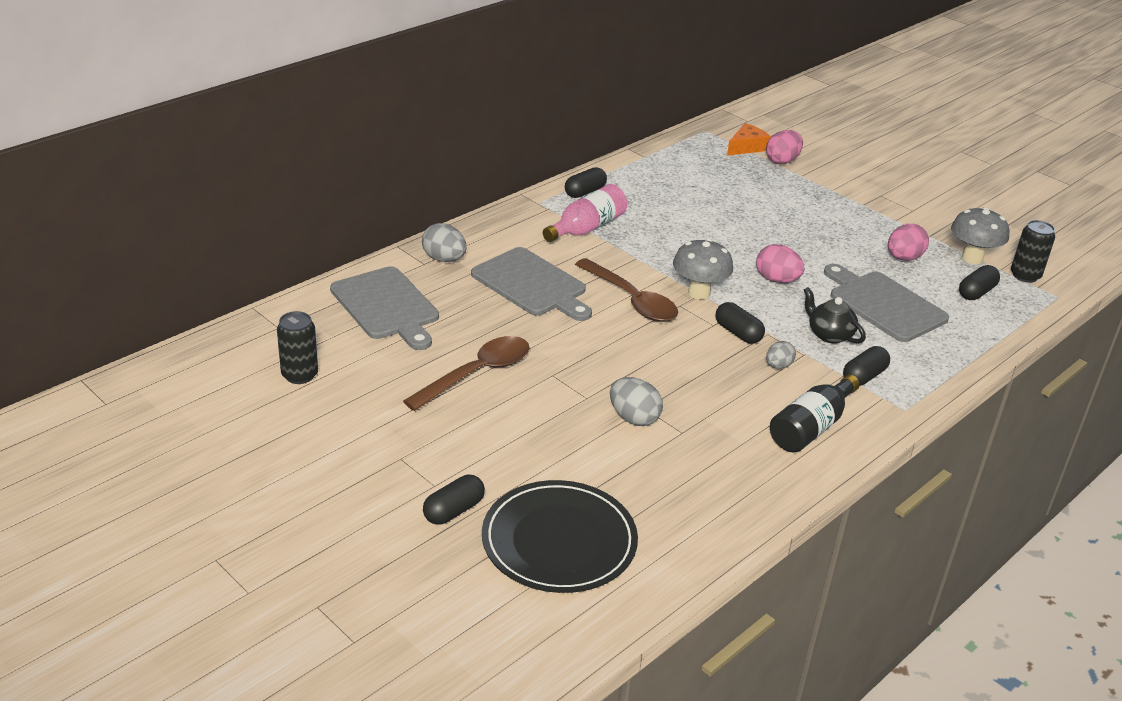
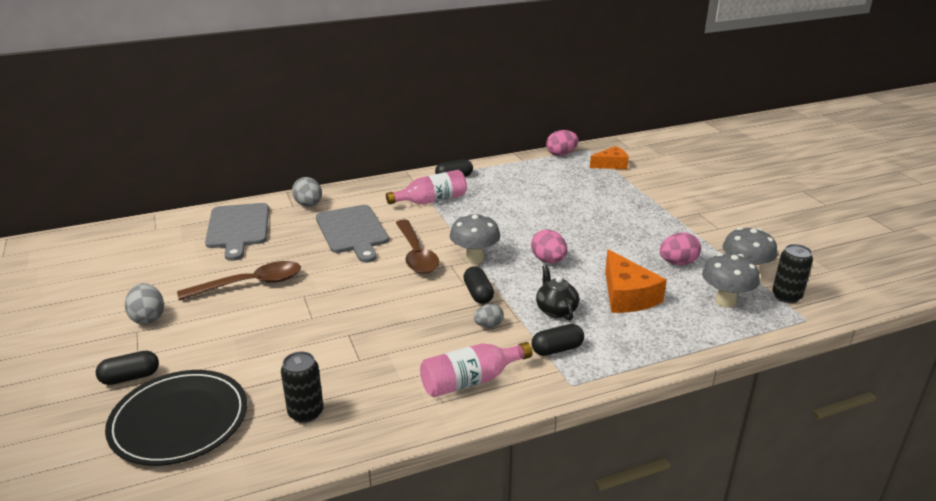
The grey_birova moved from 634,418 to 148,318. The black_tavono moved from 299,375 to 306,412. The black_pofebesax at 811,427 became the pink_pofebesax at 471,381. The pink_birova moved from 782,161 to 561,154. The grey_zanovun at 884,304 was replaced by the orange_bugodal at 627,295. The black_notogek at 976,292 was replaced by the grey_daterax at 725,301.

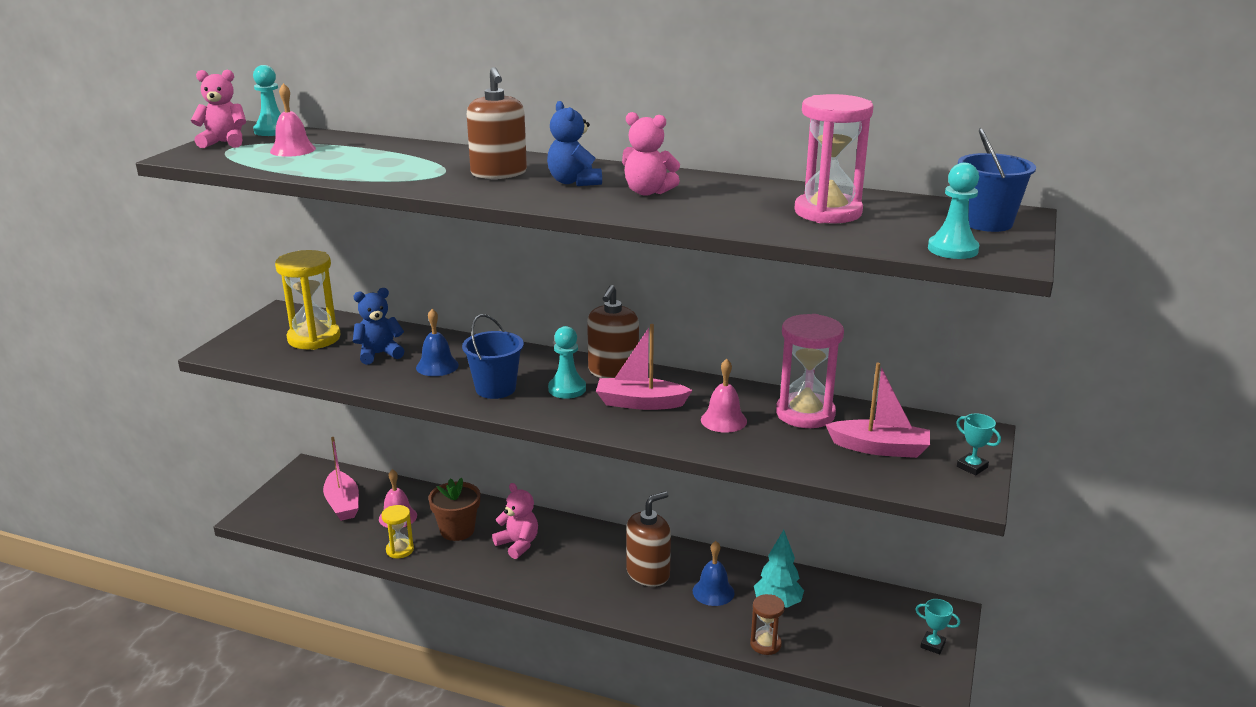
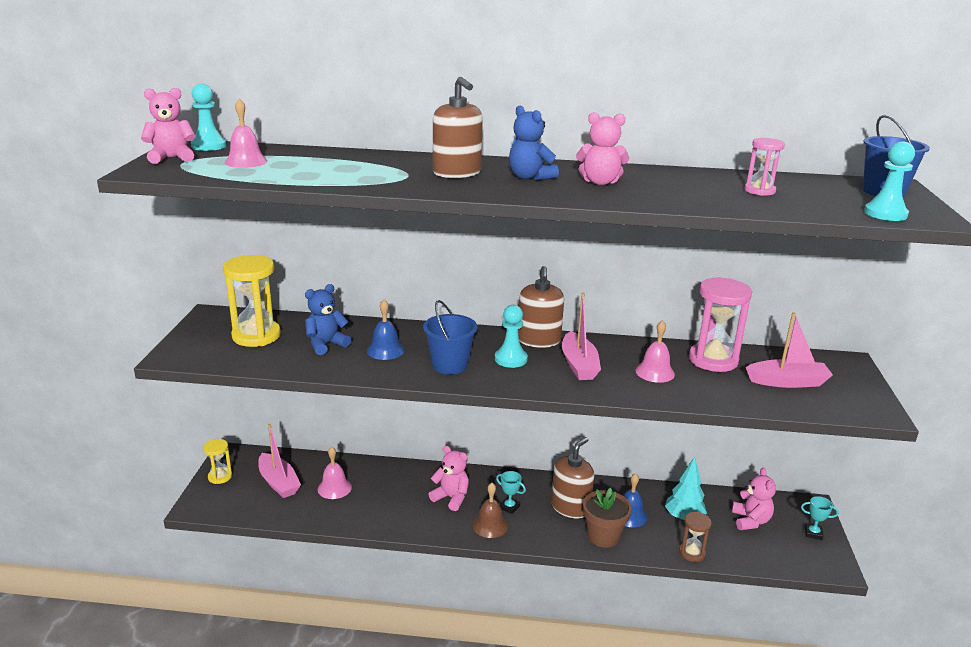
The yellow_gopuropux moved from 400,550 to 220,477. The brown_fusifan at 490,525 appeared. The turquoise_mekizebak moved from 972,467 to 509,507. The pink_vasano at 640,403 turned 90 degrees counterclockwise. The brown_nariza moved from 457,530 to 603,536. The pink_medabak at 750,521 appeared. The pink_gopuropux at 828,212 changed to 0.54 times the size.

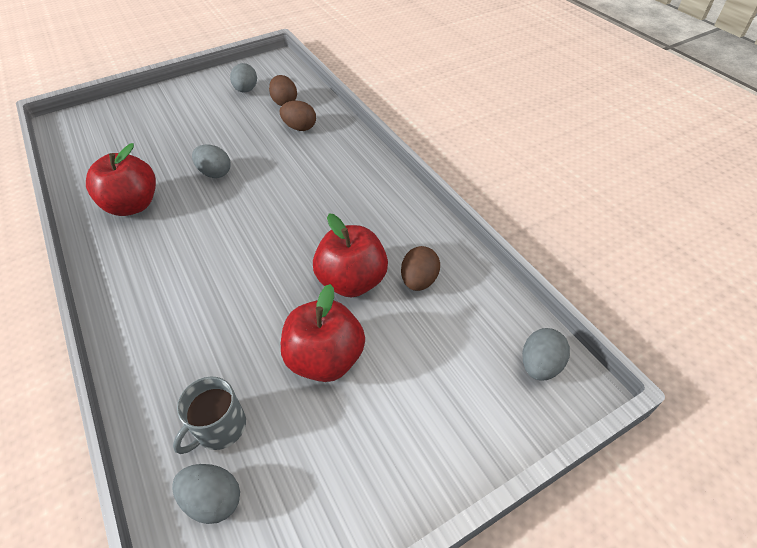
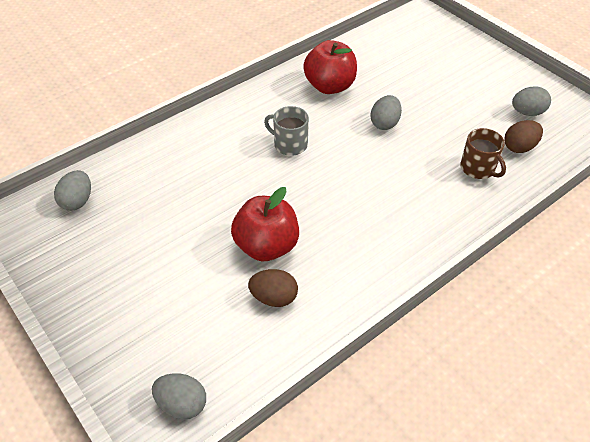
The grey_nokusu moved from 219,427 to 289,144. The brown_birova at 300,128 was replaced by the brown_nokusu at 478,168. The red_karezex at 325,358 disappeared.

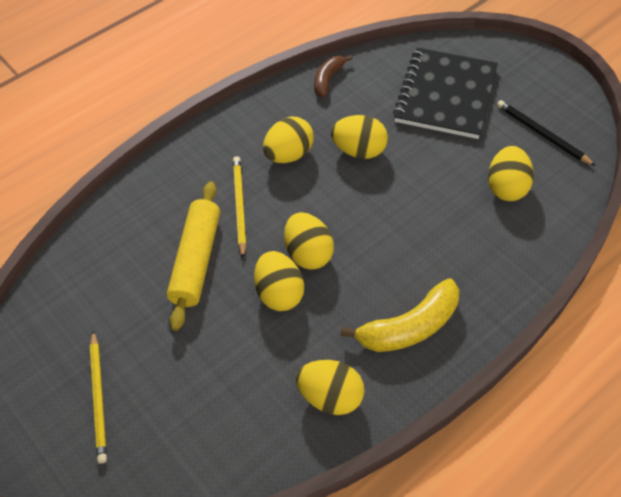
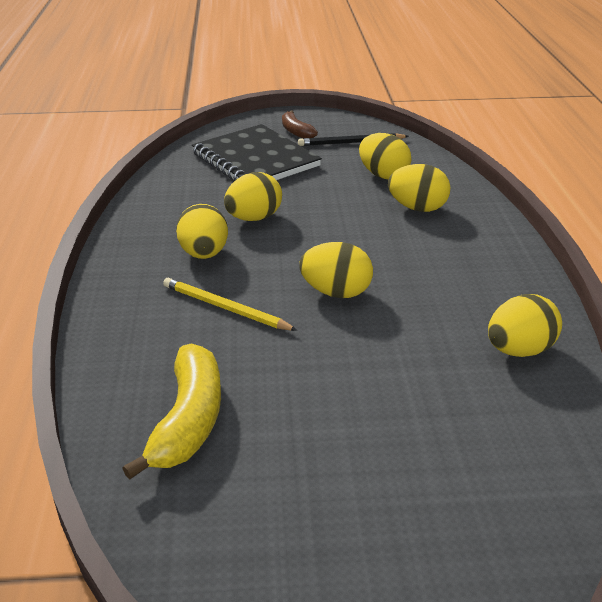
The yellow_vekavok moved from 409,327 to 188,421. The brown_vekavok moved from 328,79 to 296,131. The yellow_birova moved from 279,293 to 417,208. The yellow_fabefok at 99,398 disappeared. The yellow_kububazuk at 196,260 disappeared.

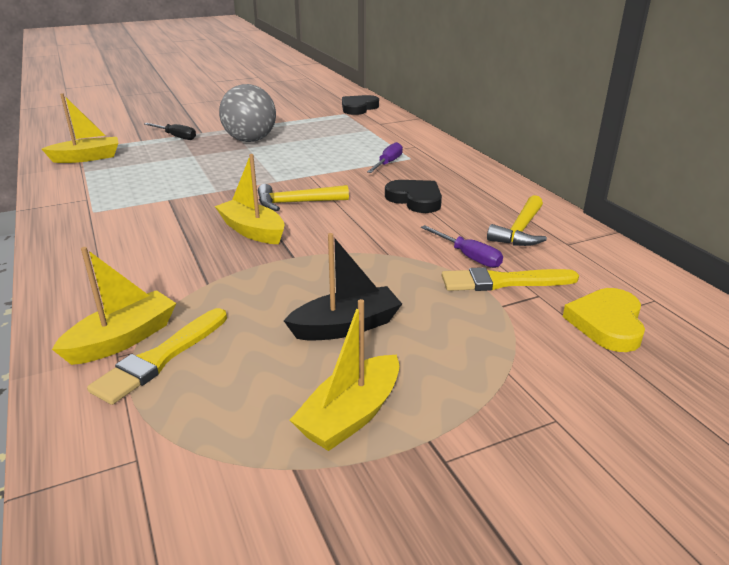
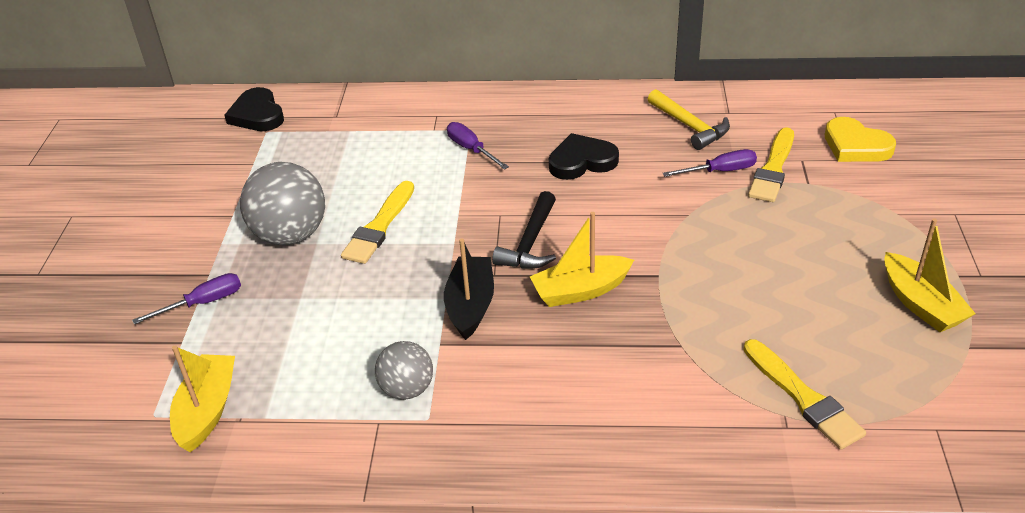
The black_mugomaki at 176,137 became the purple_mugomaki at 203,303. The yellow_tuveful at 379,226 appeared. The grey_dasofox at 407,389 appeared. The black_vasano moved from 346,326 to 470,305. The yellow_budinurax at 296,203 became the black_budinurax at 530,243. The yellow_vasano at 123,339 disappeared.

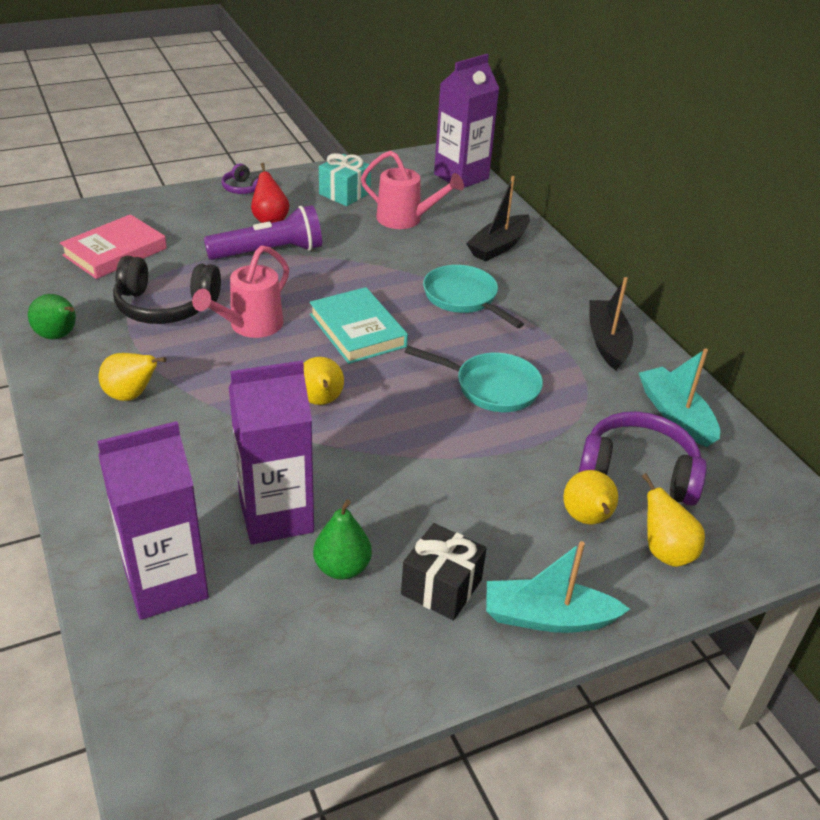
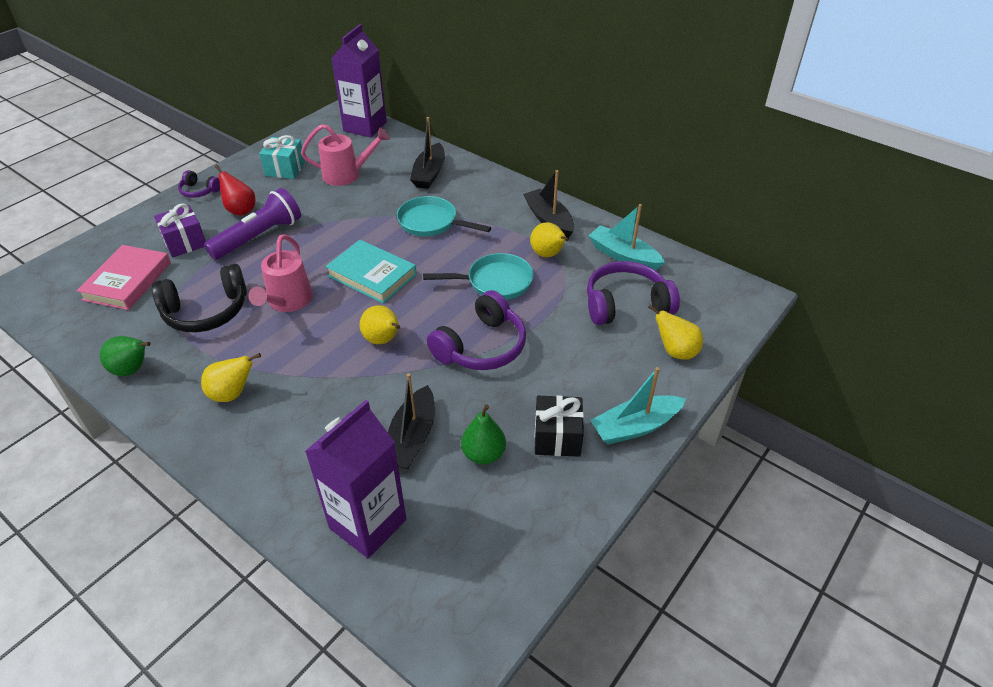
The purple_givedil at 185,242 appeared. The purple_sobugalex at 276,516 was replaced by the black_vasano at 411,438. The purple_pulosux at 481,347 appeared. The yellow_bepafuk moved from 587,519 to 548,254.

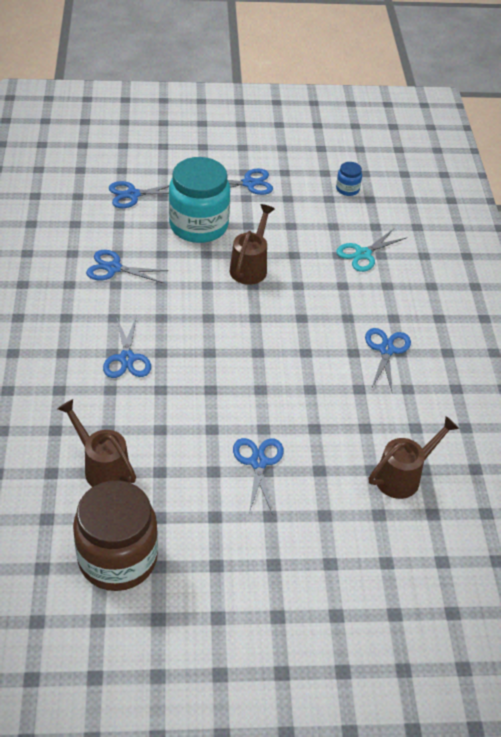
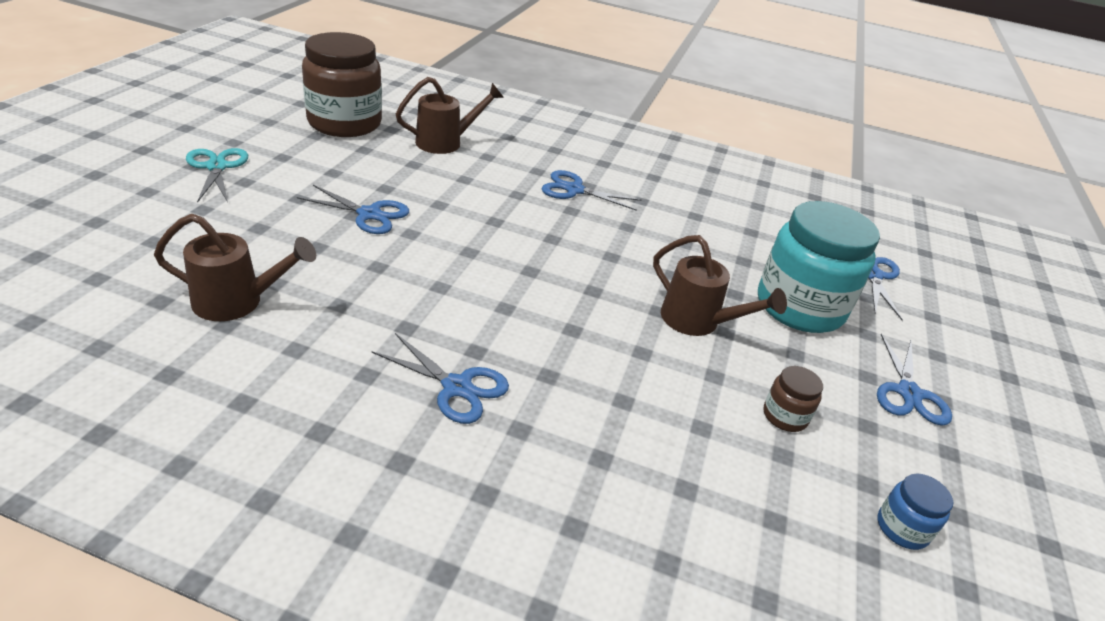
The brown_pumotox at 403,476 turned 75 degrees counterclockwise. The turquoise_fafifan moved from 363,254 to 217,167. The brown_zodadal at 785,416 appeared. The blue_fafifan at 113,268 disappeared.

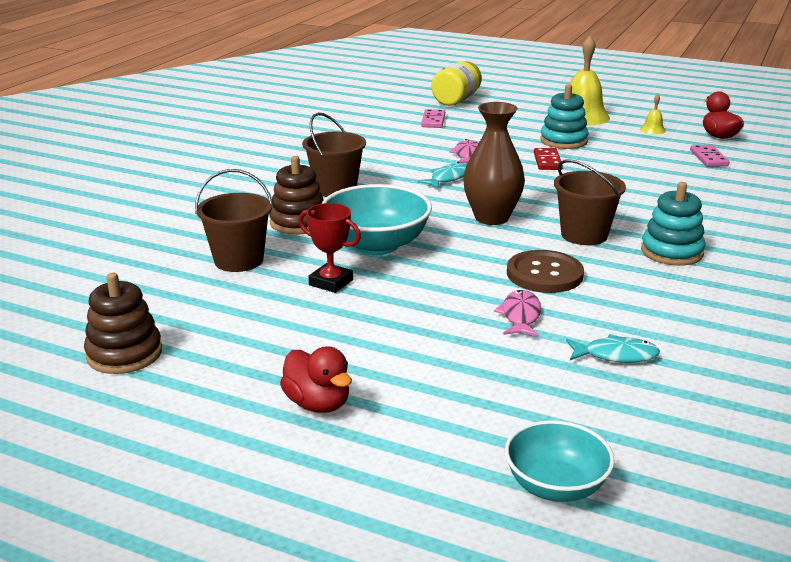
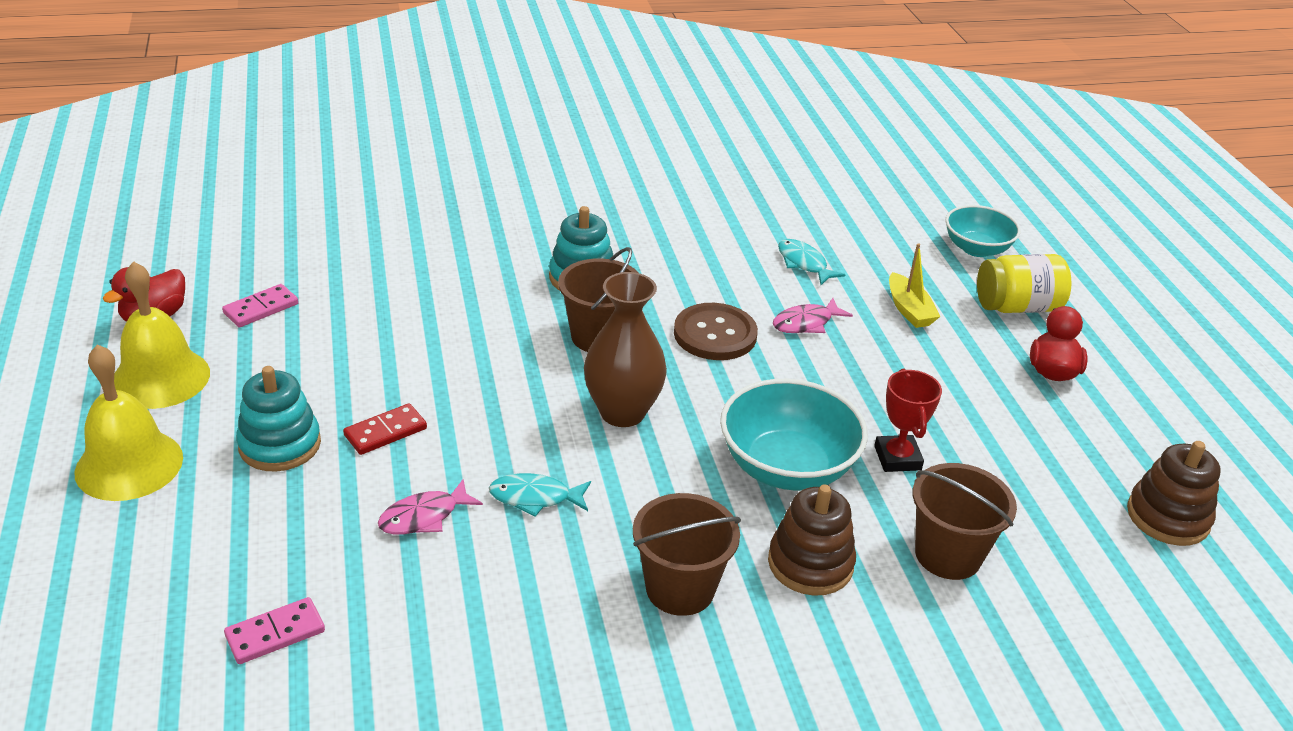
The yellow_fusifan at 652,130 changed to 2.26 times the size. The yellow_vasano at 909,310 appeared. The yellow_zodadal moved from 456,100 to 1017,307.

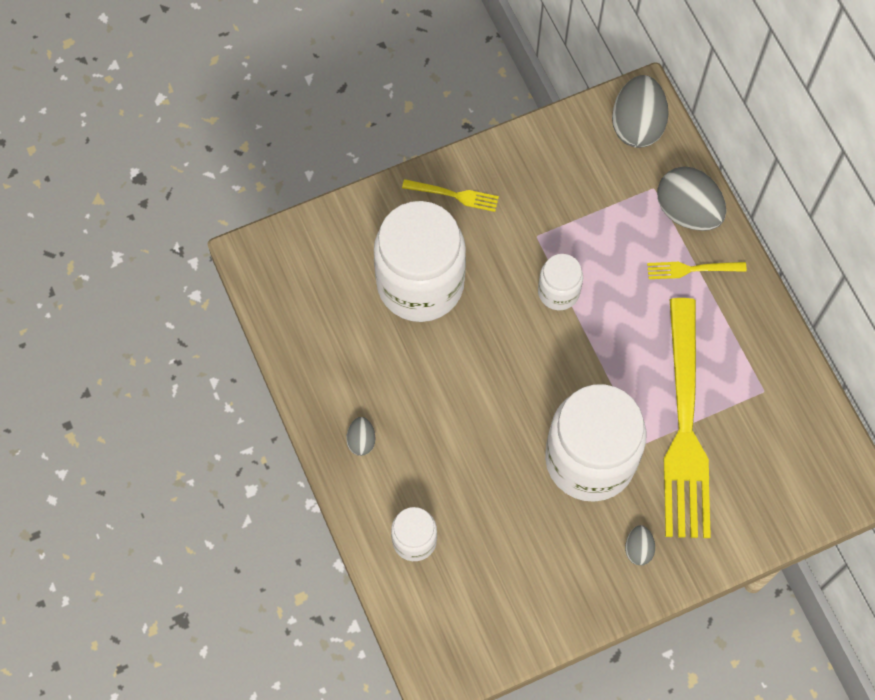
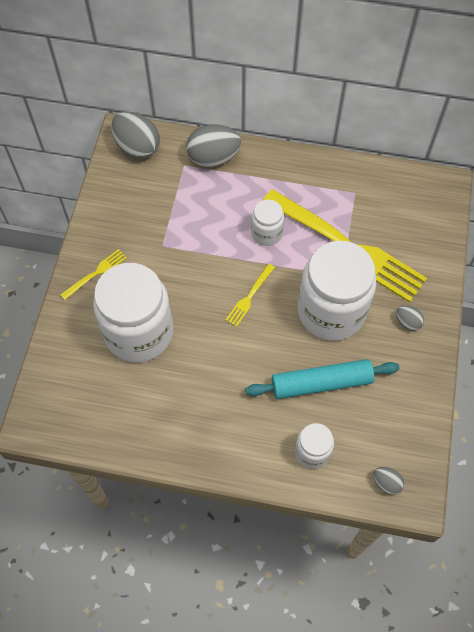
The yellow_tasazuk moved from 691,269 to 249,297. The turquoise_kububazuk at 321,383 appeared. The white_zodadal moved from 558,292 to 266,233. The grey_birova moved from 361,441 to 386,483.

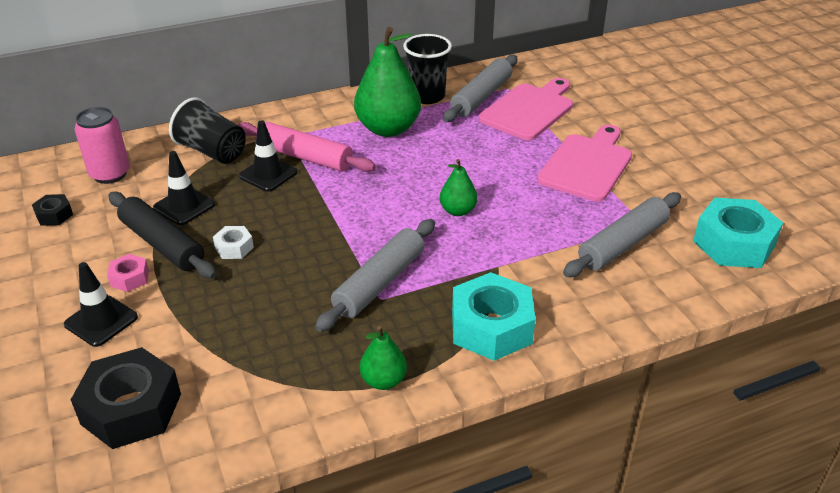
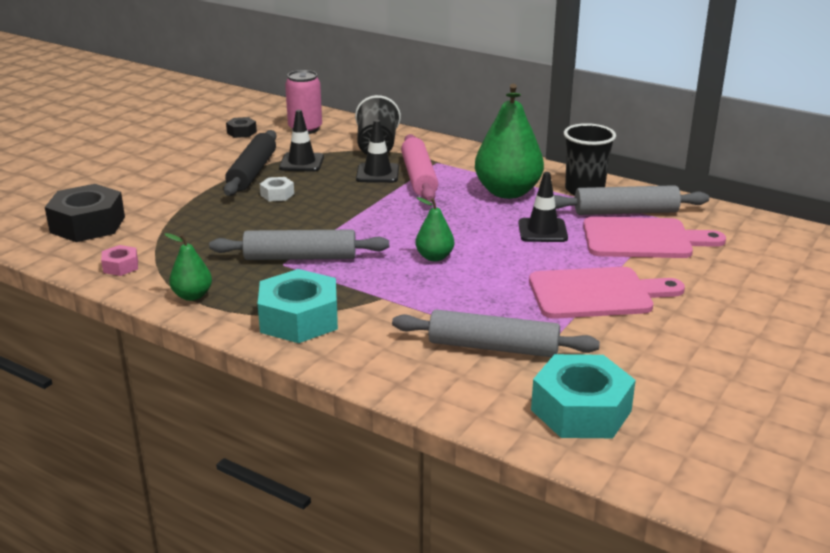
The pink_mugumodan moved from 129,278 to 121,266. The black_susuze moved from 101,321 to 542,231.

